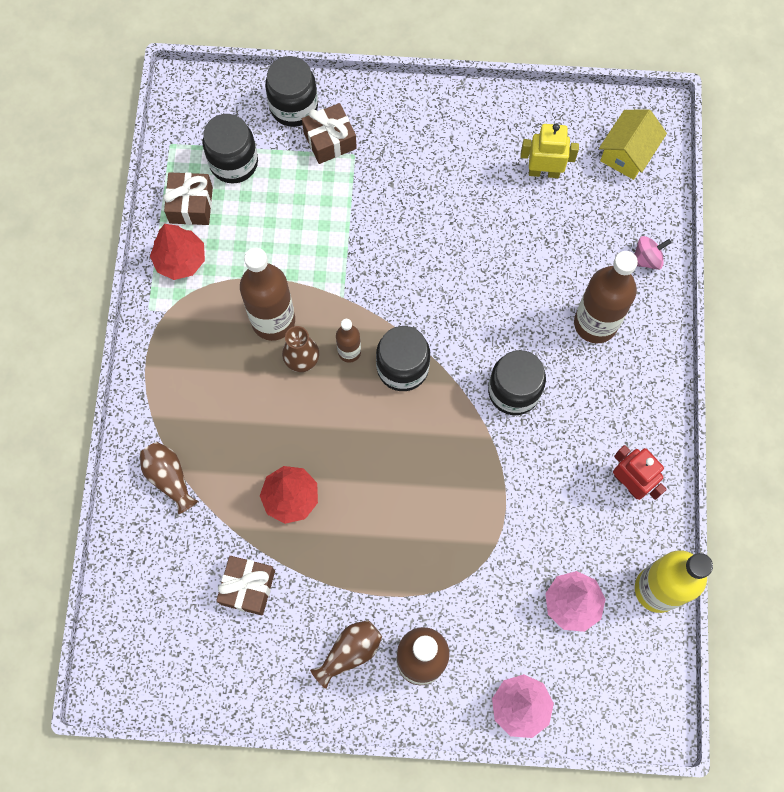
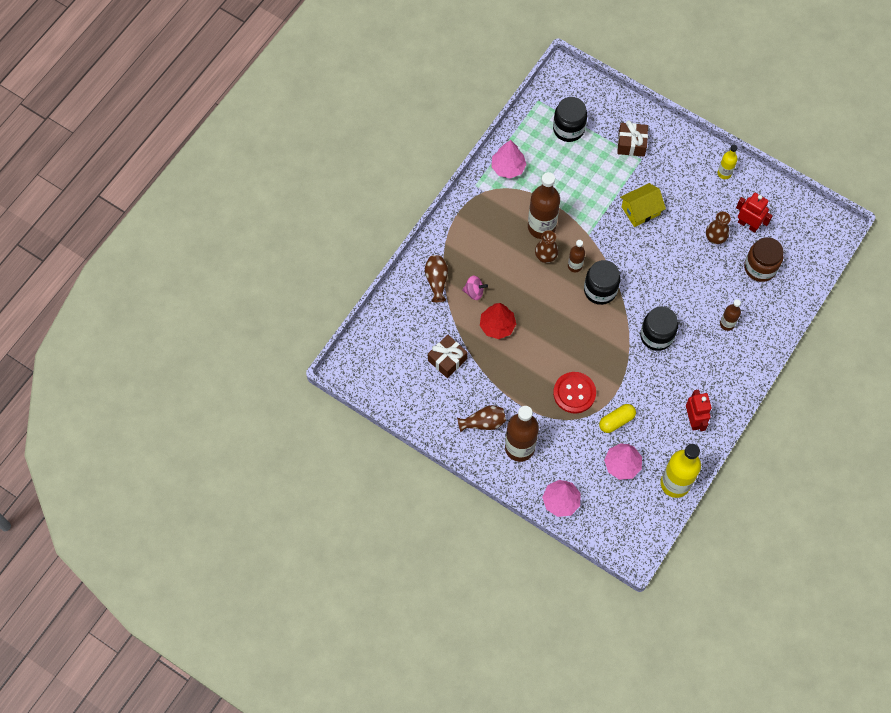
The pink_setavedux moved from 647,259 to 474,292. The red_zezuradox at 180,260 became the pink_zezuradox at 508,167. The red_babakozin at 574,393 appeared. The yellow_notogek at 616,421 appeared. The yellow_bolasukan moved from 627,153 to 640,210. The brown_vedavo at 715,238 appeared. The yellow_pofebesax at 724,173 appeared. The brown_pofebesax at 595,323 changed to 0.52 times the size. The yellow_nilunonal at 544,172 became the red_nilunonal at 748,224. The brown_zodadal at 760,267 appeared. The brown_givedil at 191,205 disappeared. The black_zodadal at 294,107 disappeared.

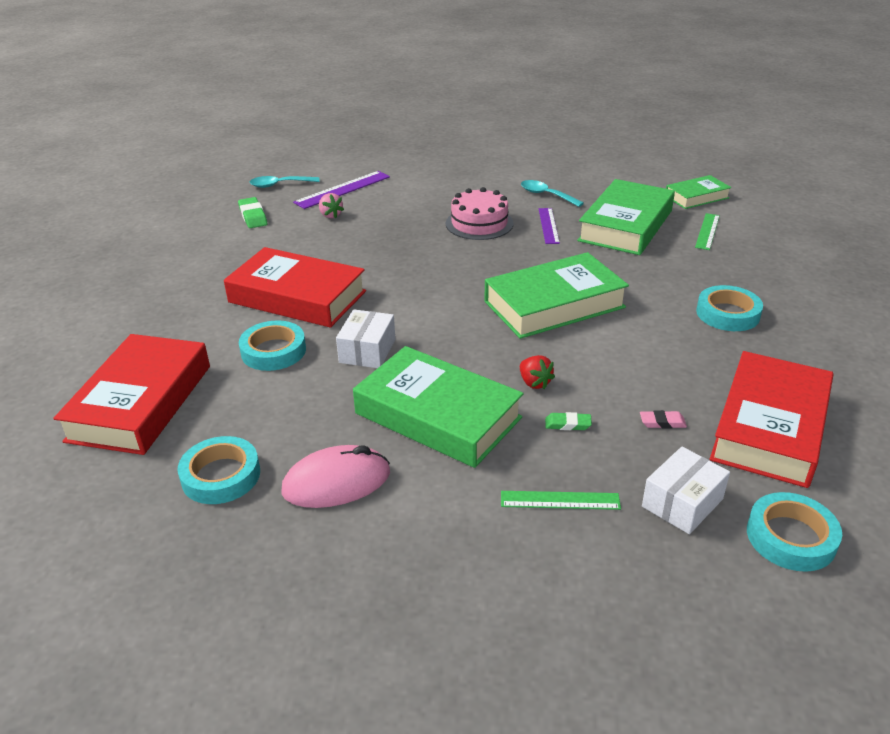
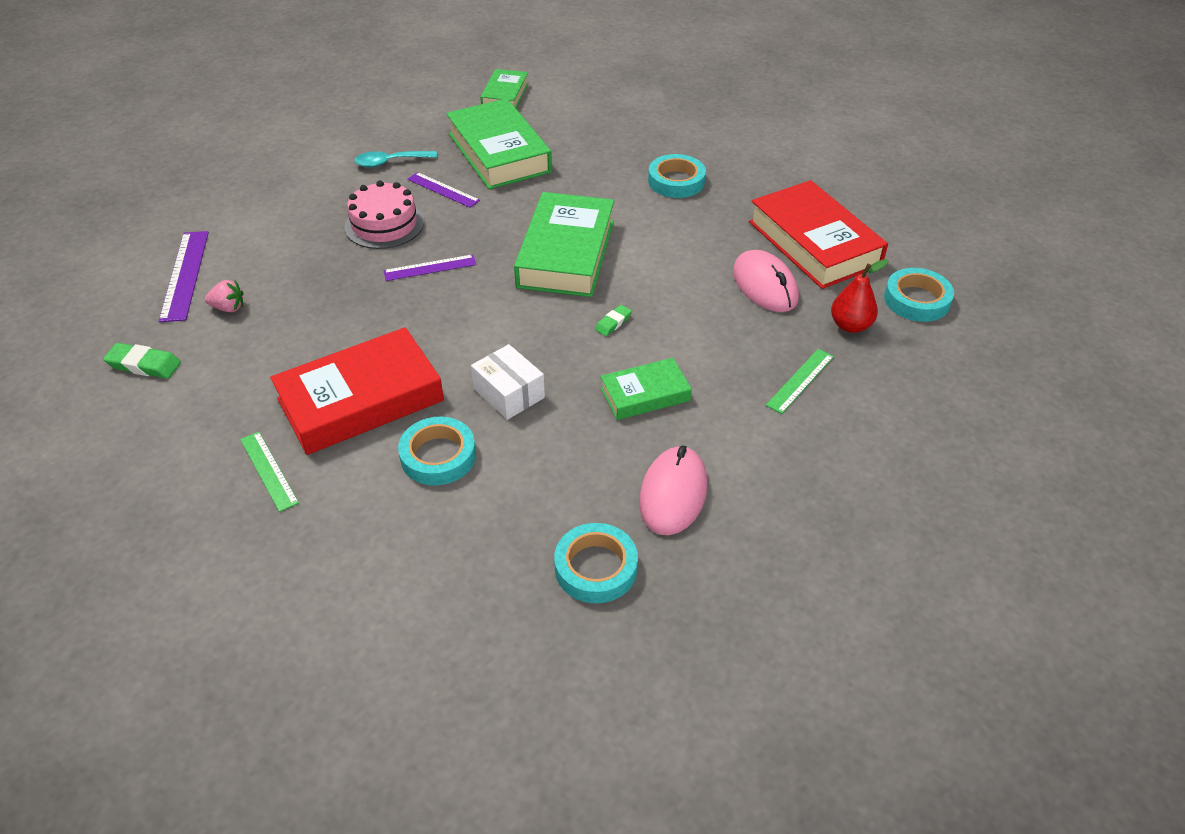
The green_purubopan moved from 707,231 to 268,470. The purple_purubopan at 430,268 appeared. The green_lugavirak moved from 567,424 to 613,323. The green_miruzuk at 438,415 changed to 0.55 times the size. The pink_lugavirak at 662,422 was replaced by the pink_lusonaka at 764,286. The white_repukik at 682,503 was replaced by the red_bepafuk at 850,325. The red_miruzuk at 141,402 disappeared. The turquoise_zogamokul at 280,185 disappeared. The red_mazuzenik at 534,383 disappeared.

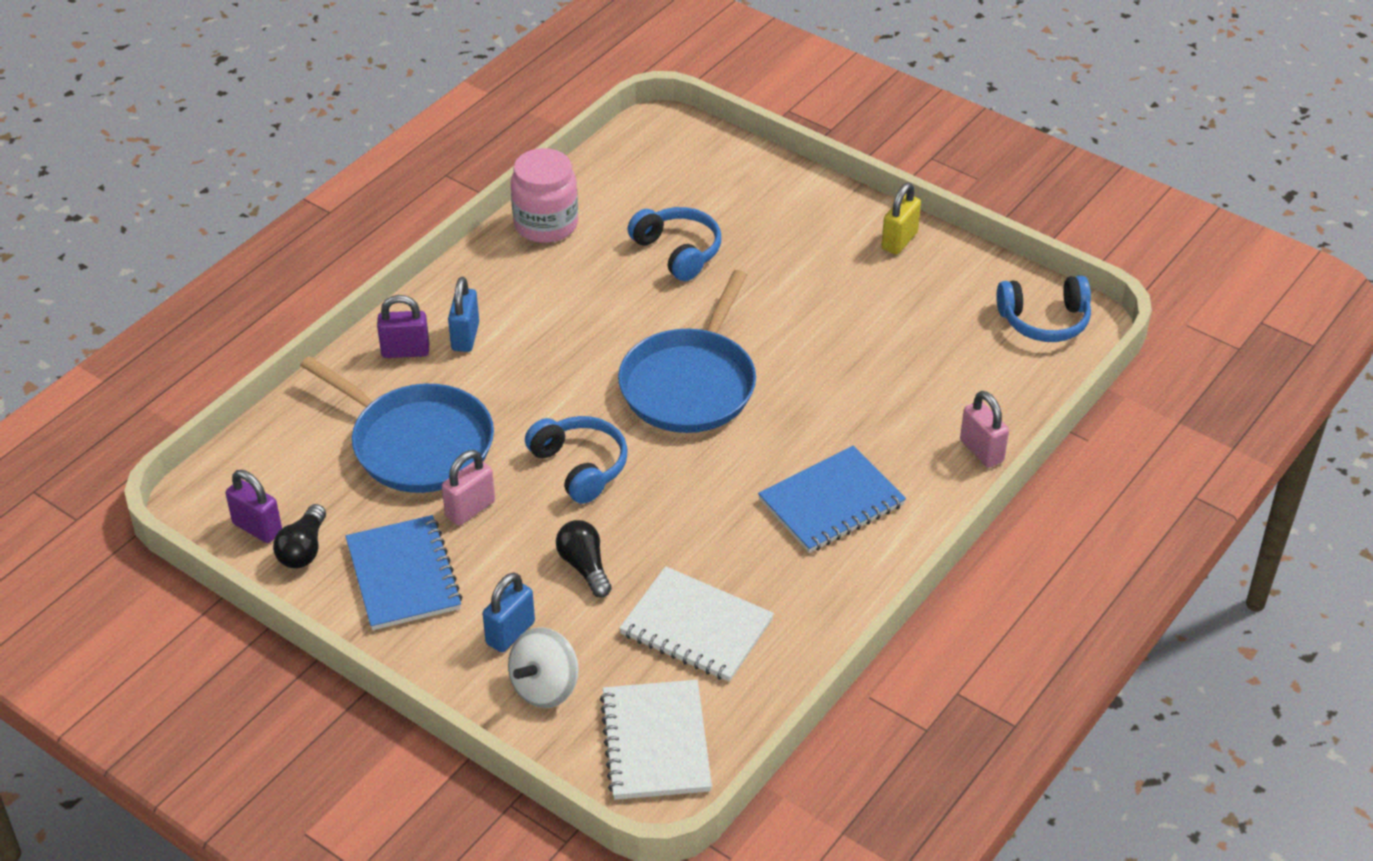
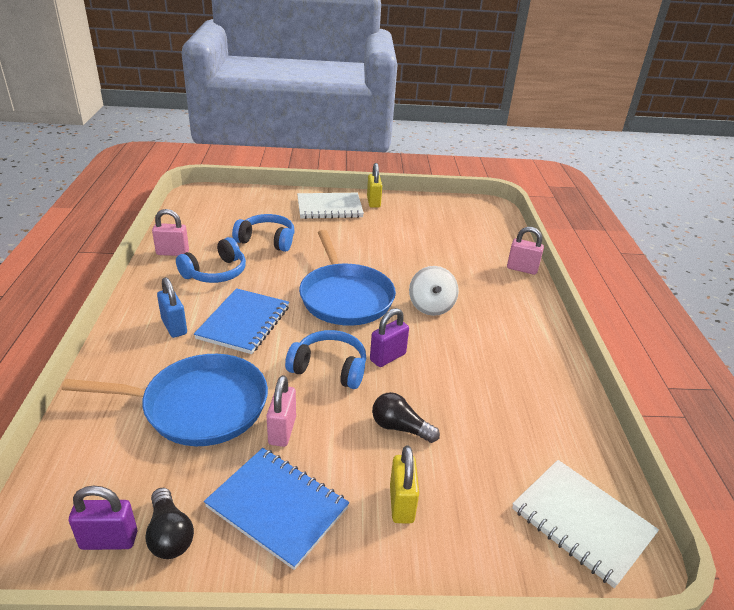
The pink_zodadal at 546,224 was replaced by the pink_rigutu at 172,253. The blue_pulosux moved from 1044,320 to 215,273. The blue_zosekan moved from 831,502 to 244,323. The white_zosekan moved from 696,627 to 329,208. The purple_rigutu moved from 405,351 to 387,357. The blue_rigutu at 510,633 became the yellow_rigutu at 401,504. The white_setavedux moved from 545,687 to 431,306.

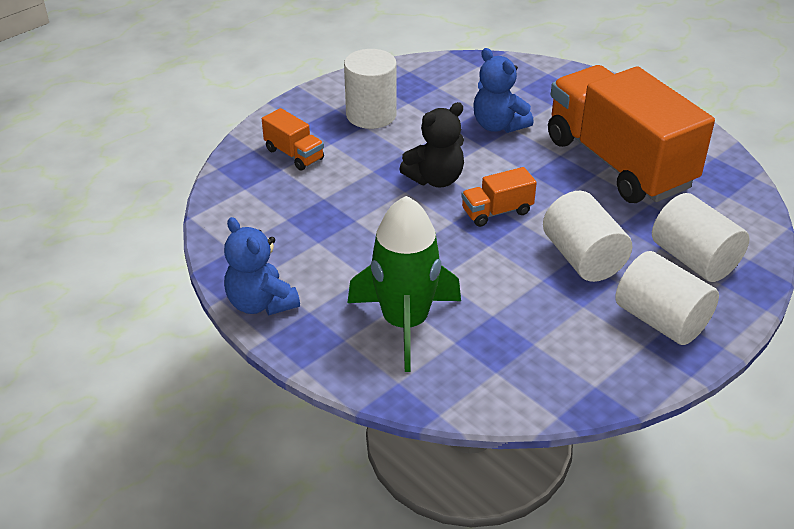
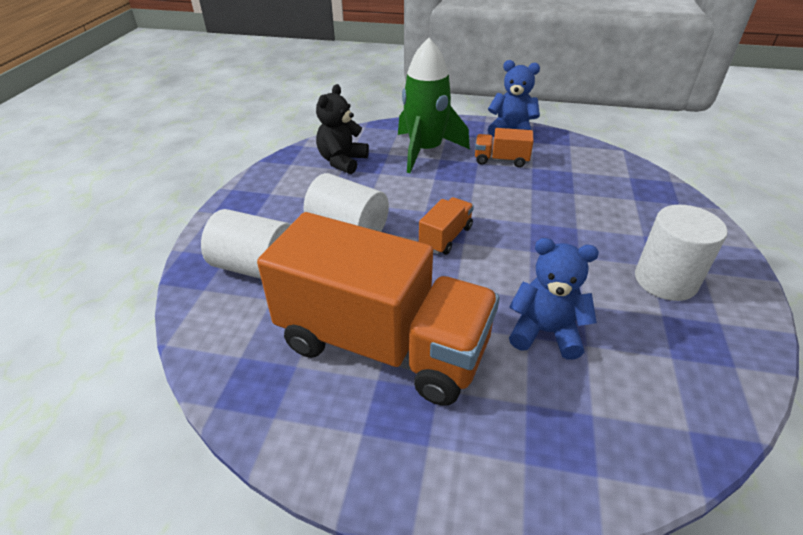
The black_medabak moved from 435,179 to 342,161. The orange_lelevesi moved from 294,154 to 501,160. The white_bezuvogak at 661,320 disappeared.

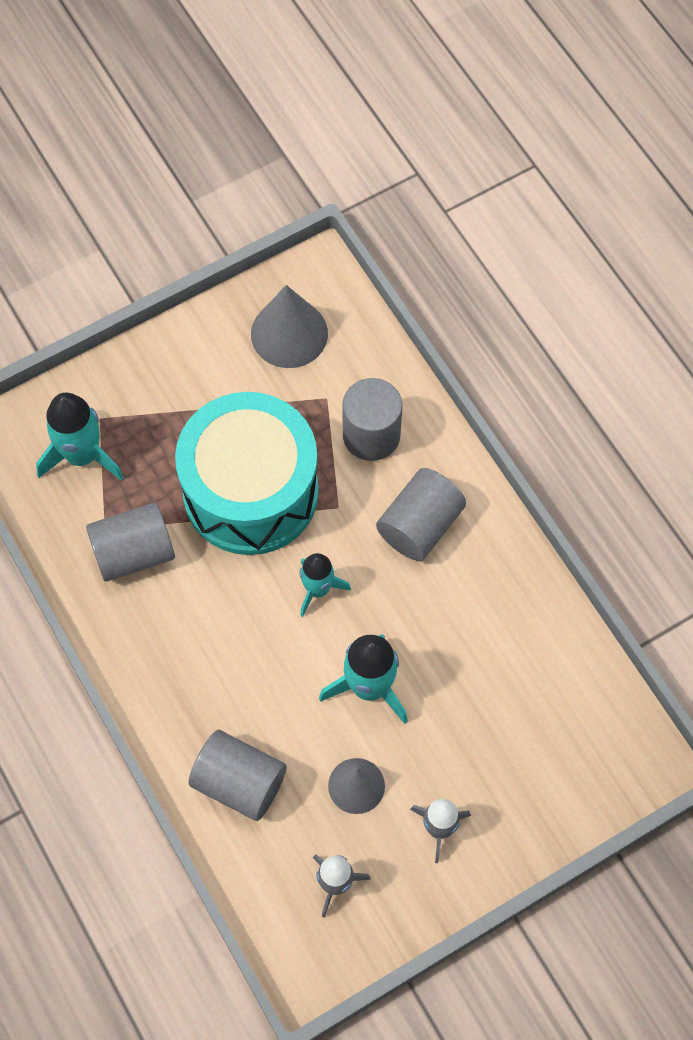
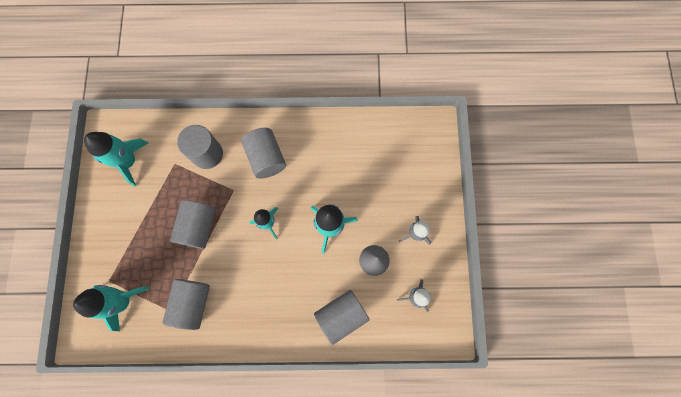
The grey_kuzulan at 289,333 was replaced by the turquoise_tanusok at 128,162. The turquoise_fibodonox at 251,492 was replaced by the grey_bezuvogak at 198,227.

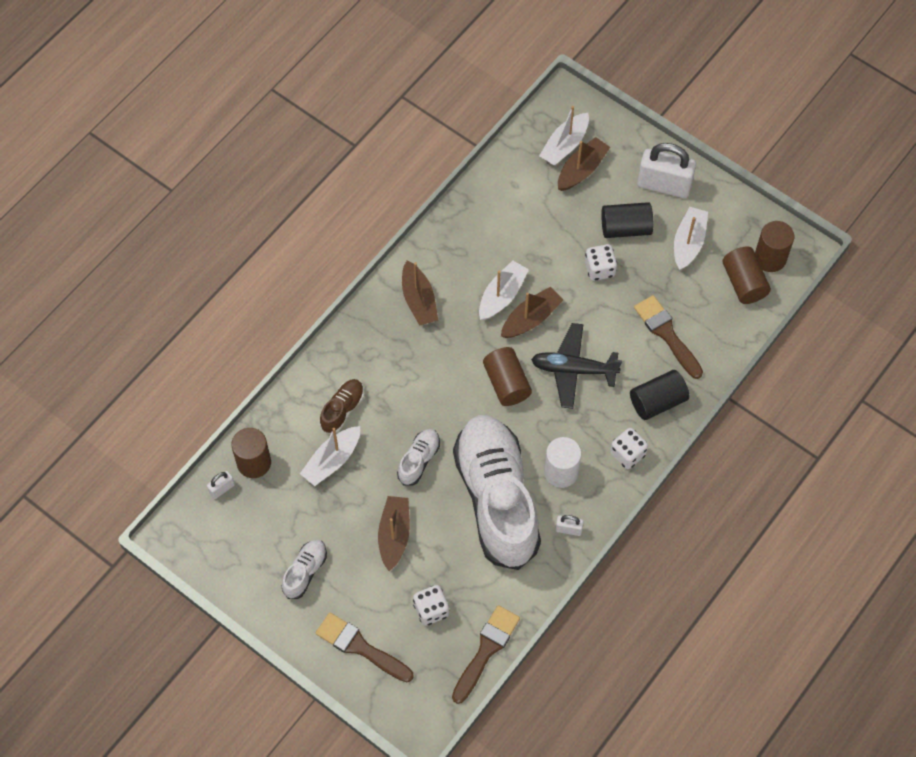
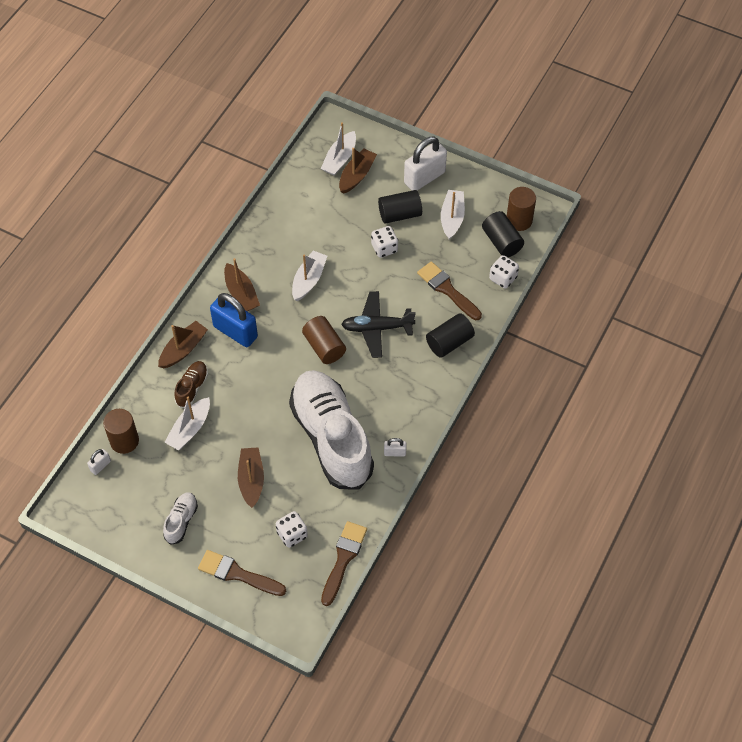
The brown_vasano moved from 531,318 to 183,349. The blue_rigutu at 235,332 appeared. The white_rigutu at 664,185 turned 45 degrees counterclockwise. The brown_bezuvogak at 744,283 became the black_bezuvogak at 502,242. The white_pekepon moved from 627,454 to 503,278. The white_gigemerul at 419,460 disappeared. The white_bezuvogak at 561,472 disappeared.

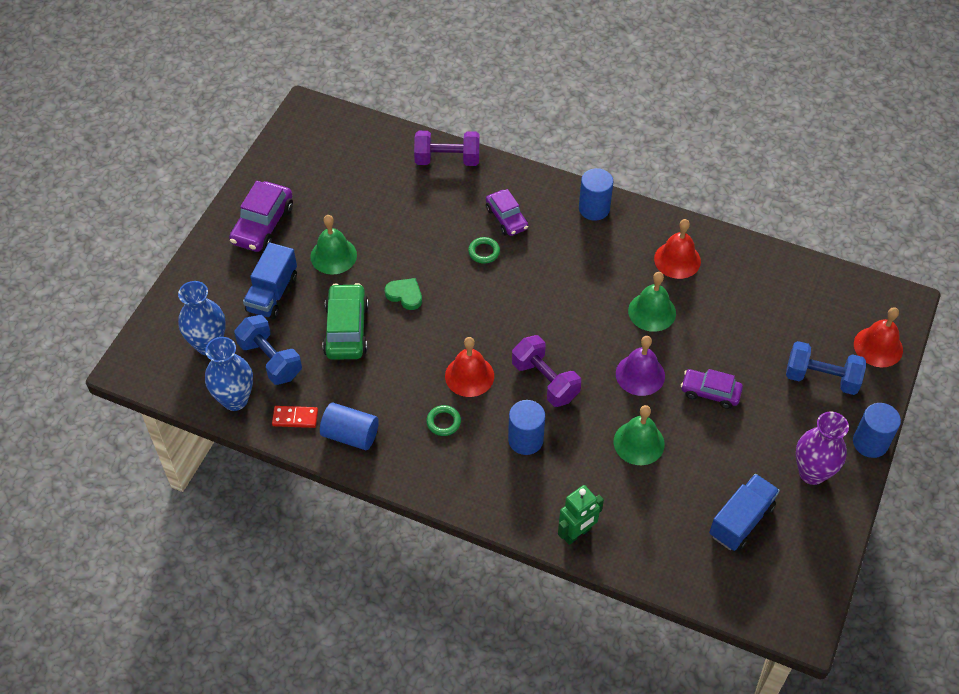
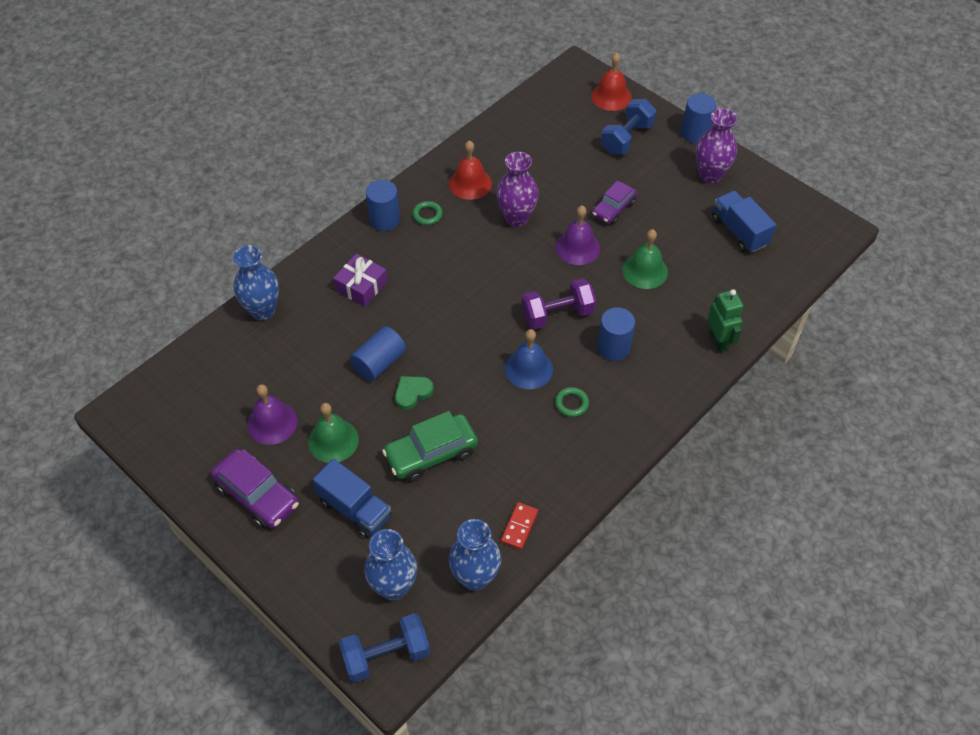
The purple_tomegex at 447,160 was replaced by the blue_vedavo at 263,310. The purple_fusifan at 272,422 appeared. The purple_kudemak at 506,218 was replaced by the purple_givedil at 361,286. The blue_tomegex moved from 270,360 to 386,655. The blue_bezuvogak moved from 350,435 to 379,363. The green_kudemak at 346,329 turned 45 degrees counterclockwise. The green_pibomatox moved from 484,252 to 427,215. The green_fusifan at 652,312 was replaced by the purple_vedavo at 516,218. The red_fusifan at 469,376 became the blue_fusifan at 528,369.

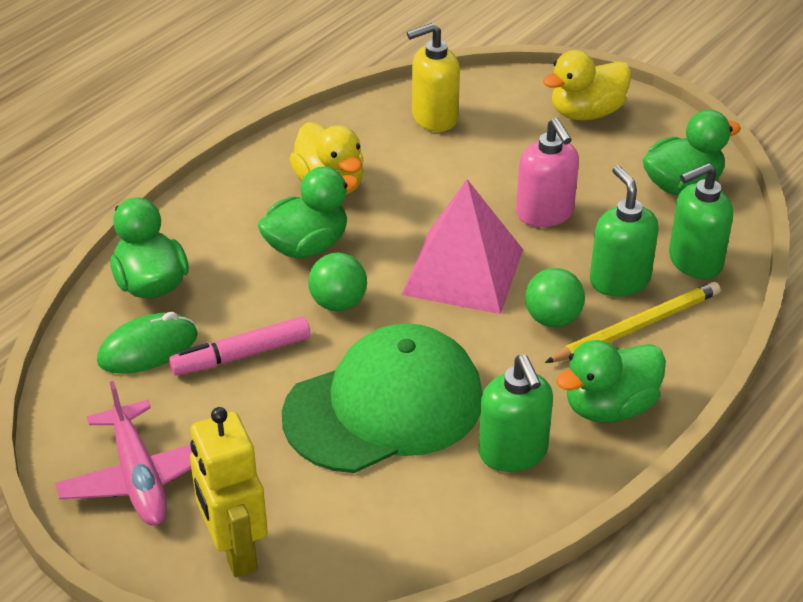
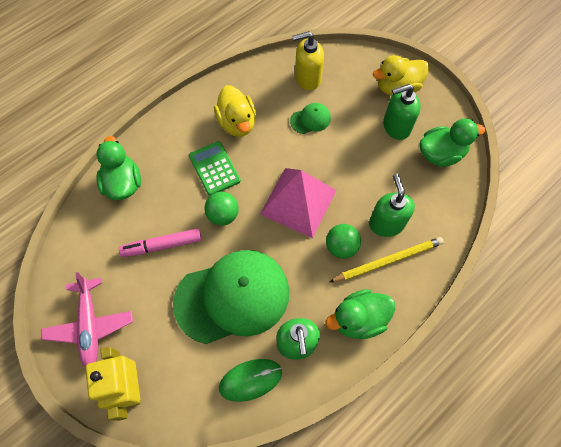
The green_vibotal at 307,246 was replaced by the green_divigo at 214,168. The green_lusonaka moved from 148,348 to 250,380. The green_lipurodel at 310,119 appeared. The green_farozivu moved from 694,261 to 396,126. The pink_farozivu at 545,213 disappeared.

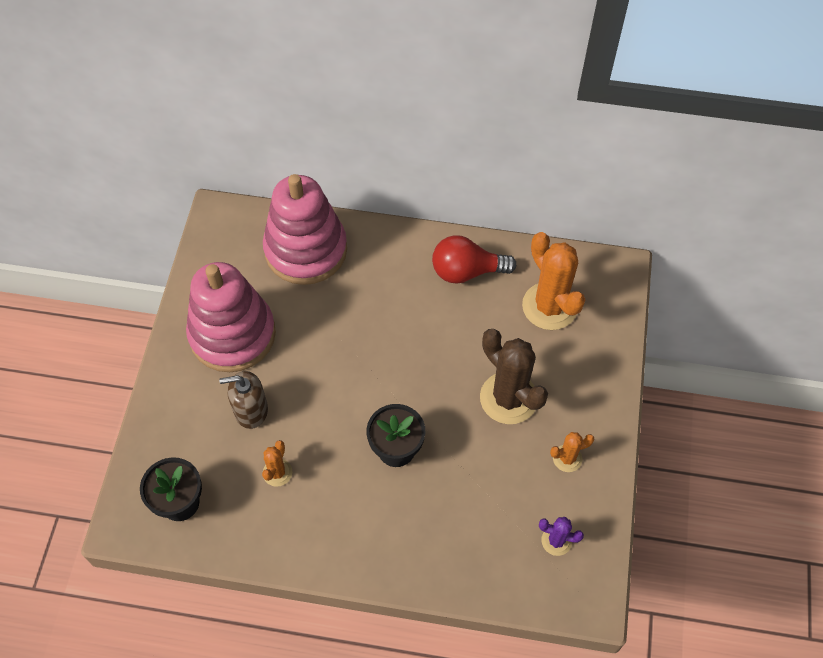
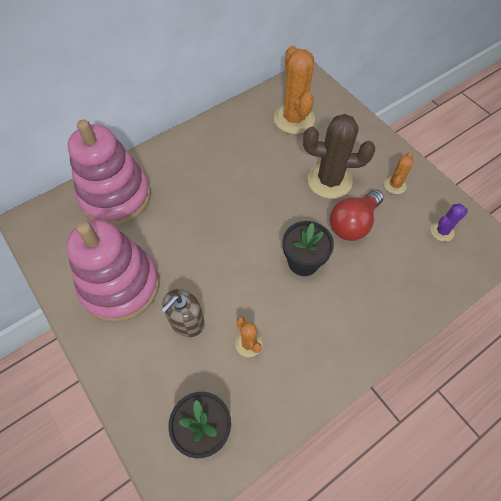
The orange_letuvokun at 549,306 turned 60 degrees clockwise. The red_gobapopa moved from 466,271 to 353,223.

